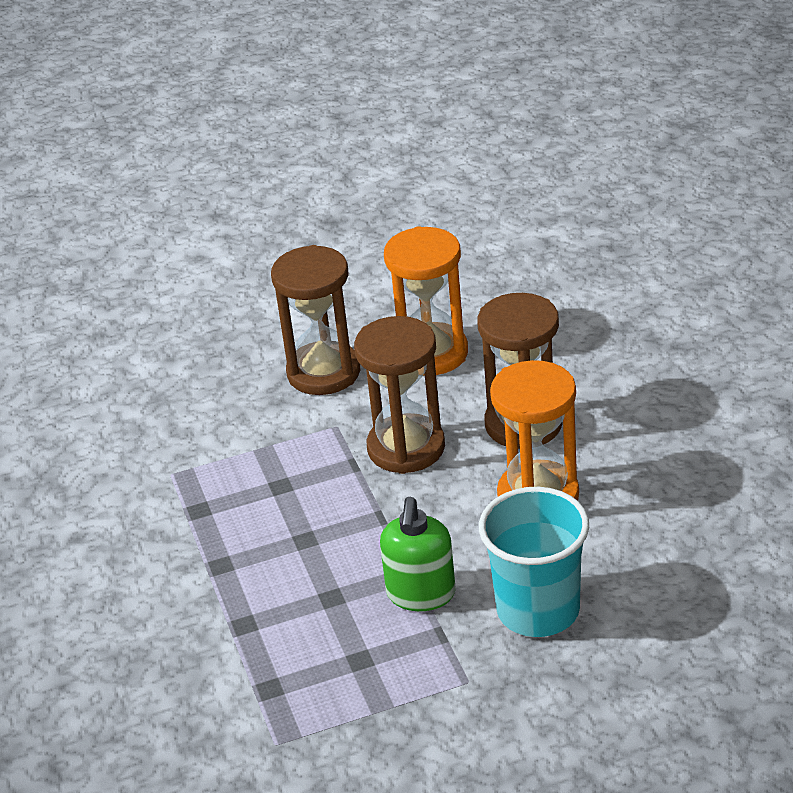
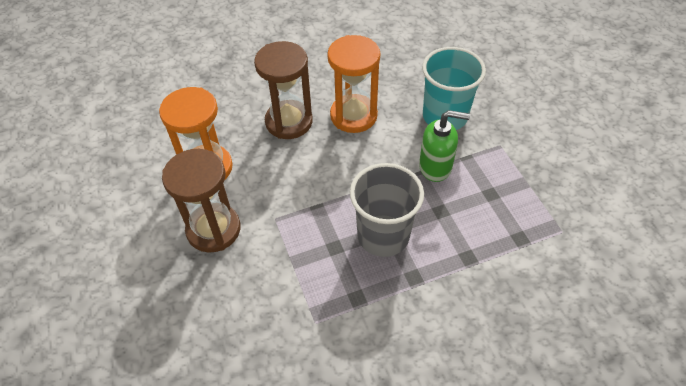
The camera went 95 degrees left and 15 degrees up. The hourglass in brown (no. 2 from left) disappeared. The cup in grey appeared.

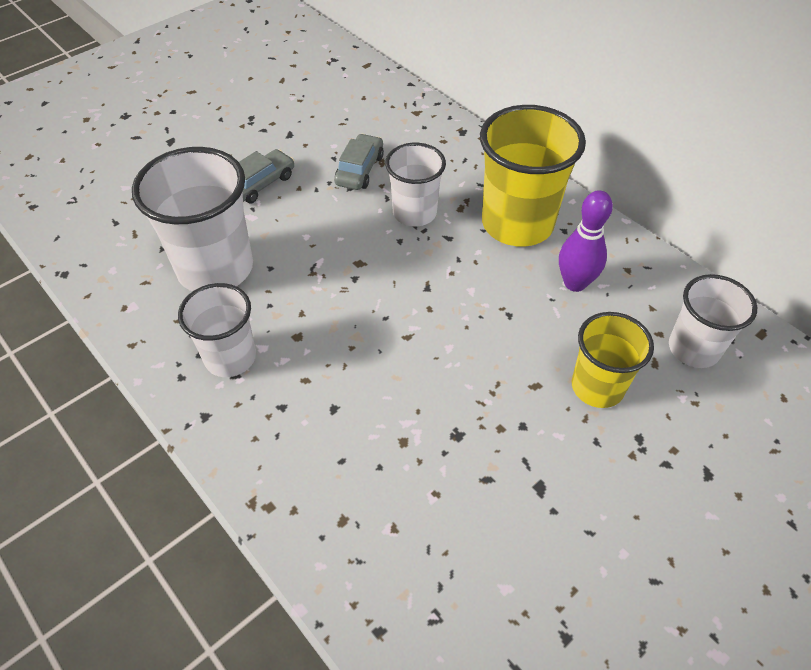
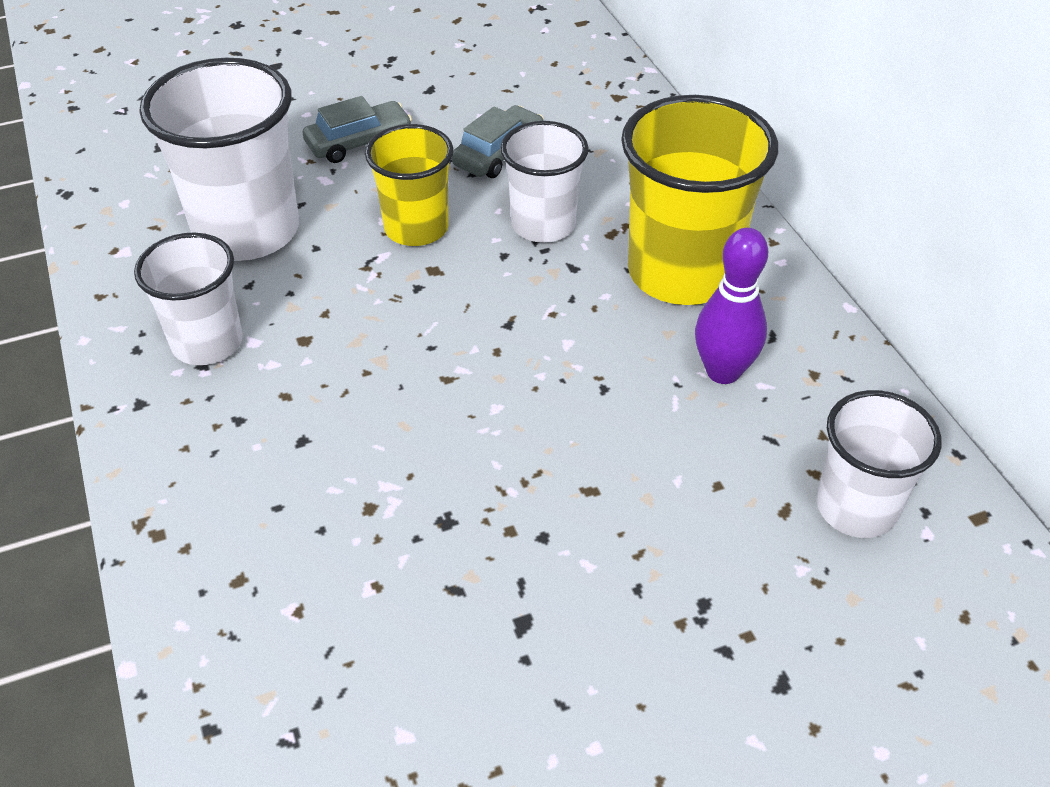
The camera went 20 degrees right and 5 degrees down. The cup in yellow (no. 2 from left in the first image) moved.

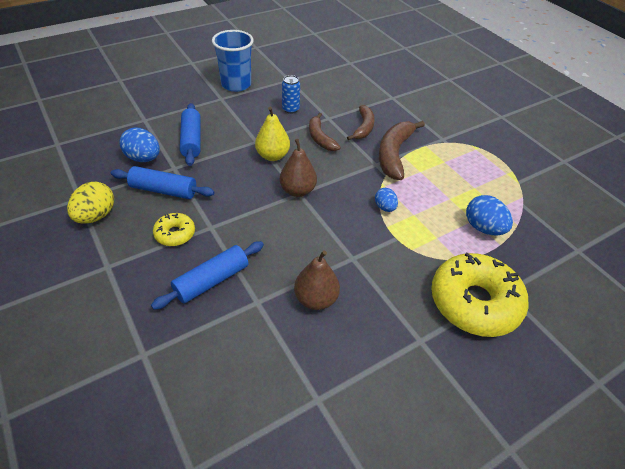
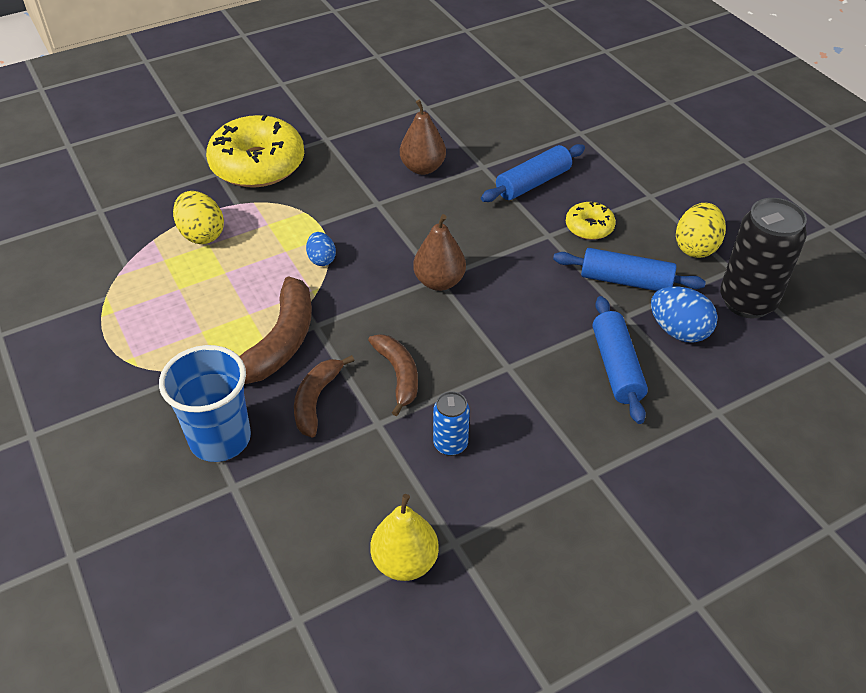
The camera went 175 degrees left and 0 degrees up. The cup in blue moved. The pear in yellow moved. The egg in blue (no. 3 from left) became the egg in yellow (no. 1 from left). The can in black appeared.

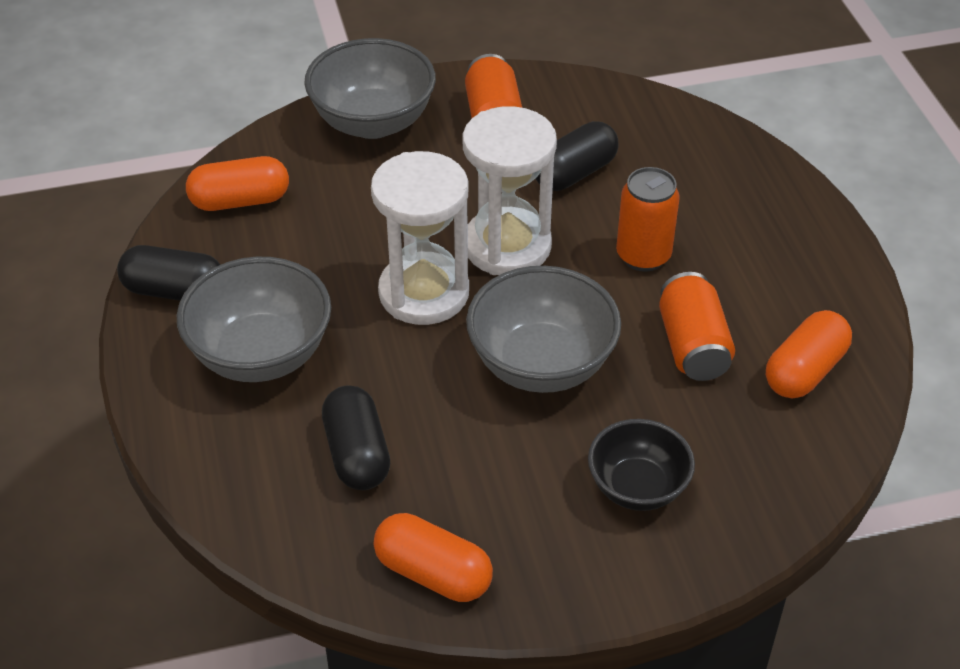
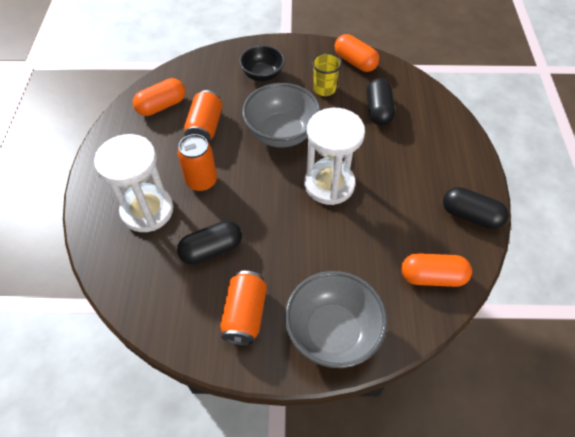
The camera went 165 degrees left and 10 degrees up. The hourglass in white (no. 2 from left in the first image) moved. The bowl in grey (no. 1 from left) disappeared. The cup in yellow appeared.

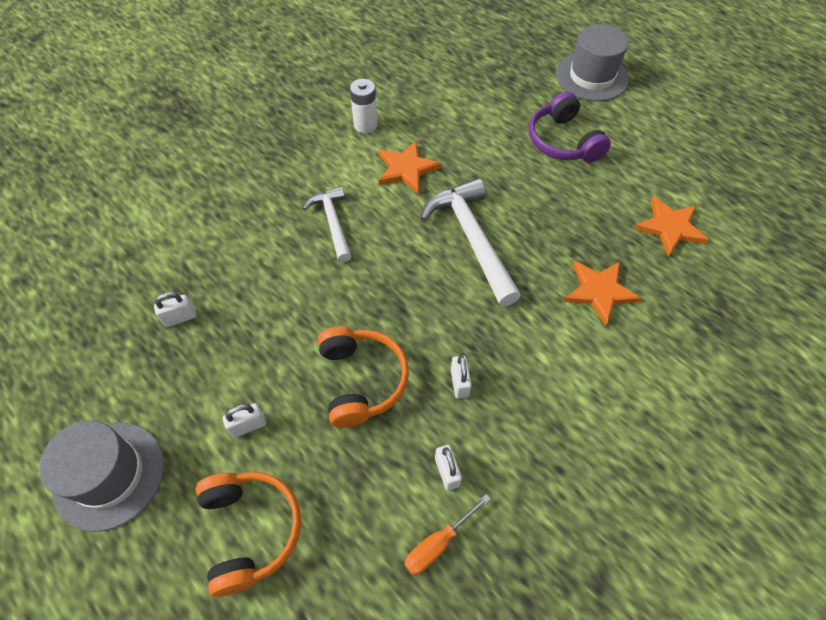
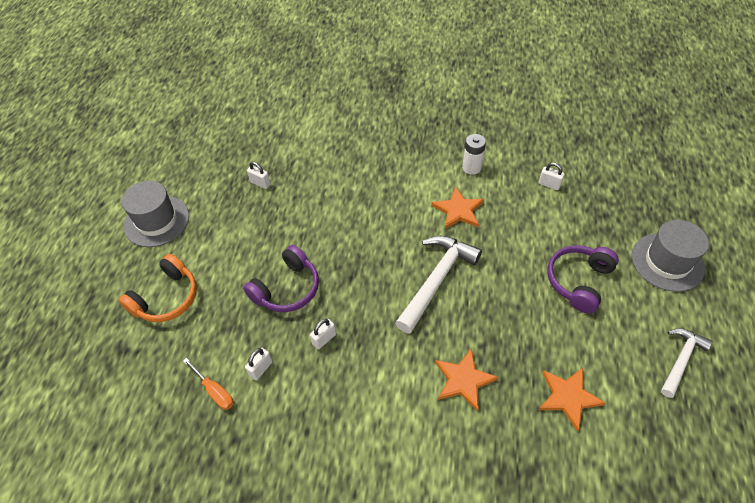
The camera went 55 degrees right and 5 degrees down. The hammer in white (no. 1 from left in the first image) moved. The headphones in orange (no. 2 from left) became the headphones in purple (no. 1 from left). The padlock in white (no. 2 from left in the first image) moved. The screwdriver in orange turned 150 degrees counterclockwise.

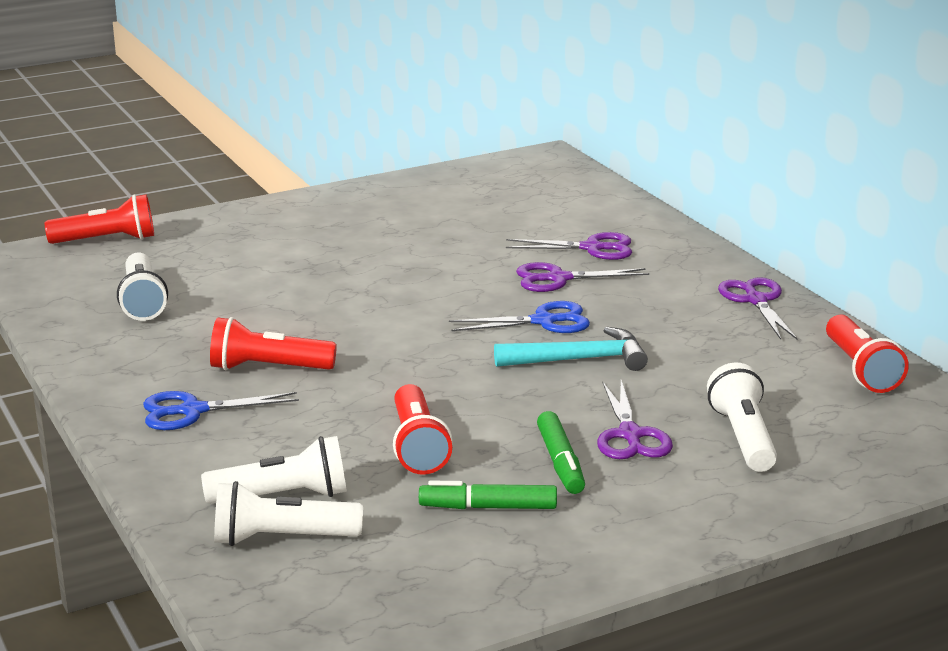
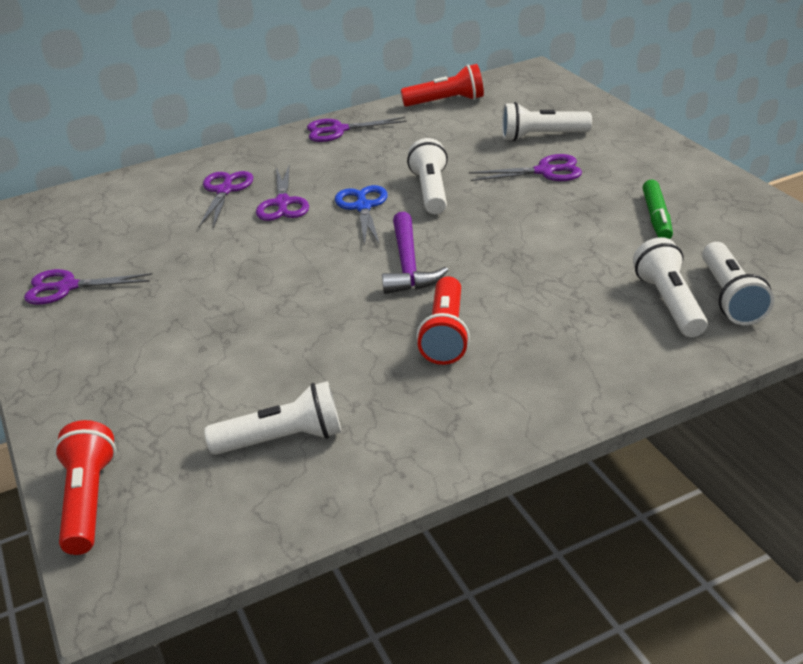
The camera went 85 degrees left and 10 degrees up. The hammer in turquoise was replaced by the flashlight in white (no. 2 from left). The flashlight in red (no. 3 from left) disappeared. The scissors in blue (no. 1 from left) disappeared. The marker in green (no. 2 from left) disappeared. The hammer in purple appeared. The scissors in purple (no. 1 from left) appeared.

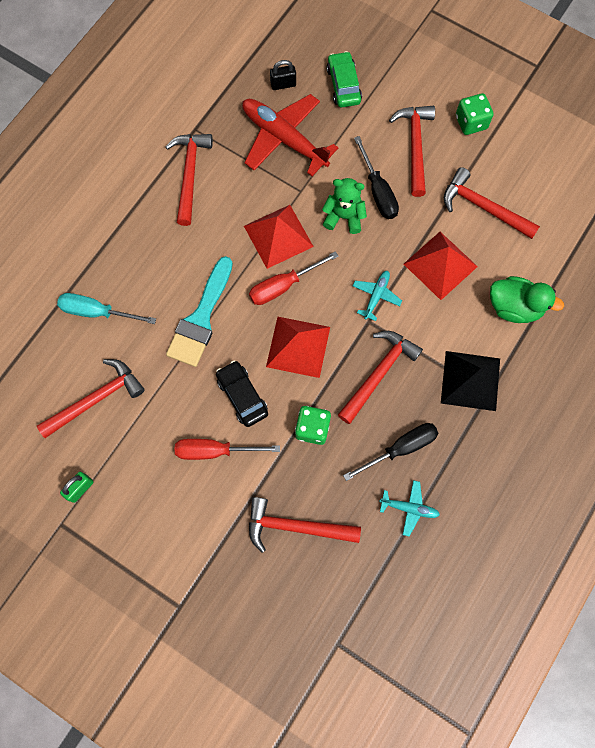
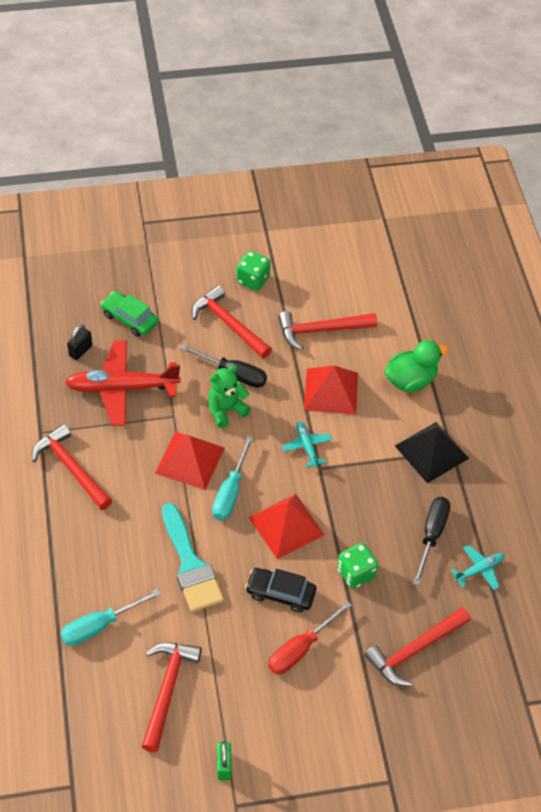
The camera went 45 degrees left and 20 degrees down. The screwdriver in red (no. 2 from left) became the screwdriver in turquoise (no. 2 from left). The hammer in red (no. 4 from left) disappeared.

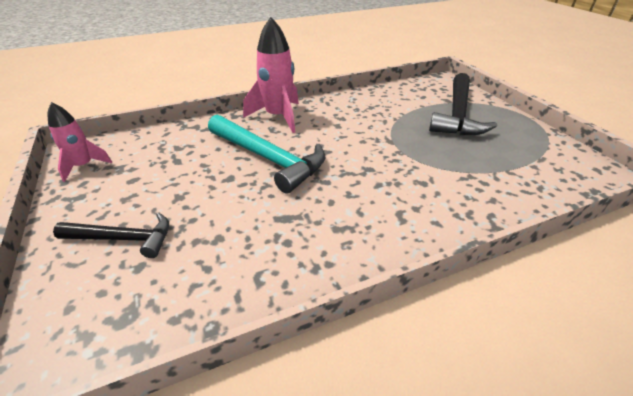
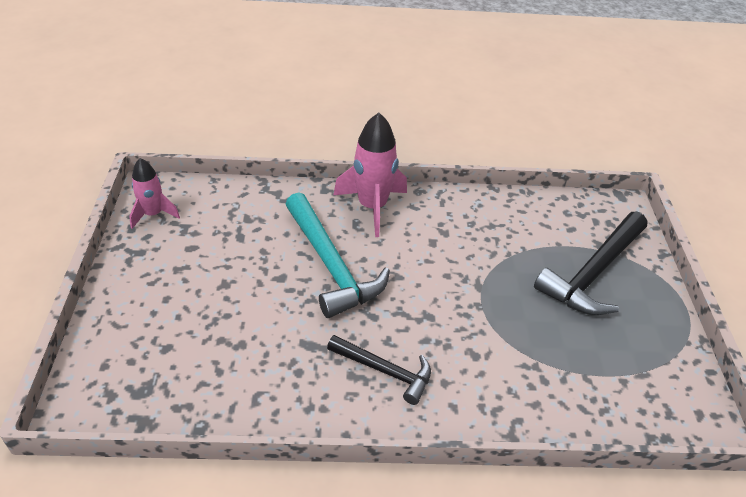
The camera went 20 degrees right and 5 degrees up. The hammer in black (no. 1 from left) moved.

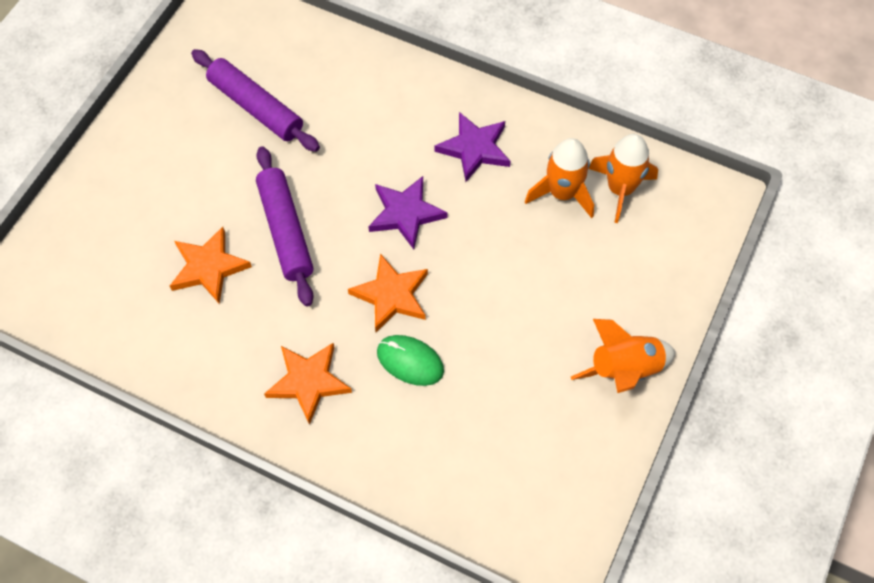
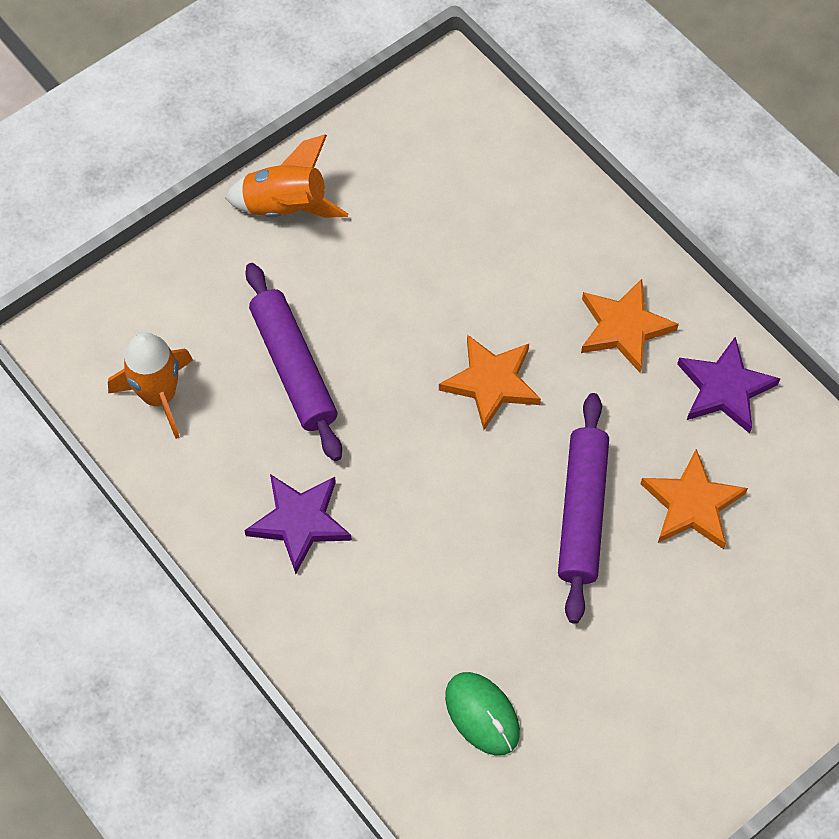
The camera went 155 degrees left and 0 degrees up. The rolling pin in purple (no. 1 from left) moved. The rocket in orange (no. 1 from left) disappeared. The star in purple (no. 1 from left in the first image) moved. The mouse in green moved.

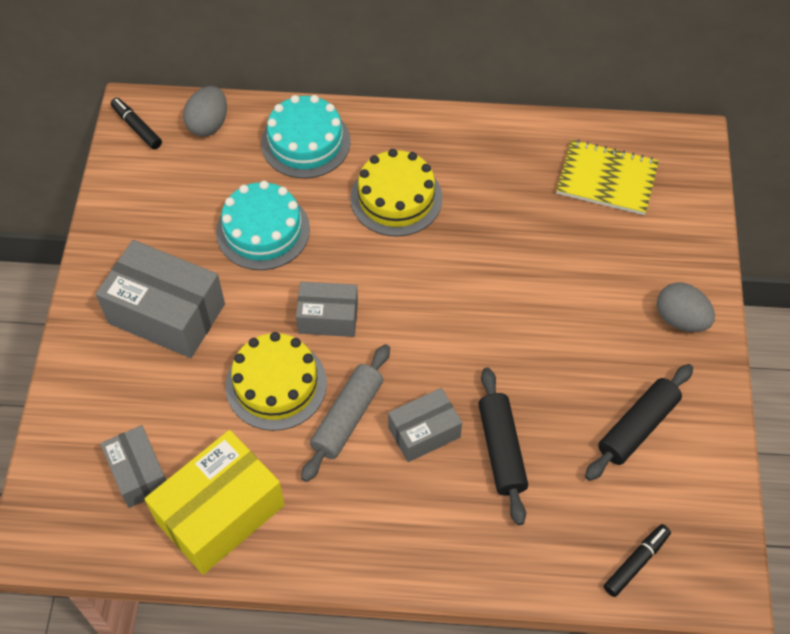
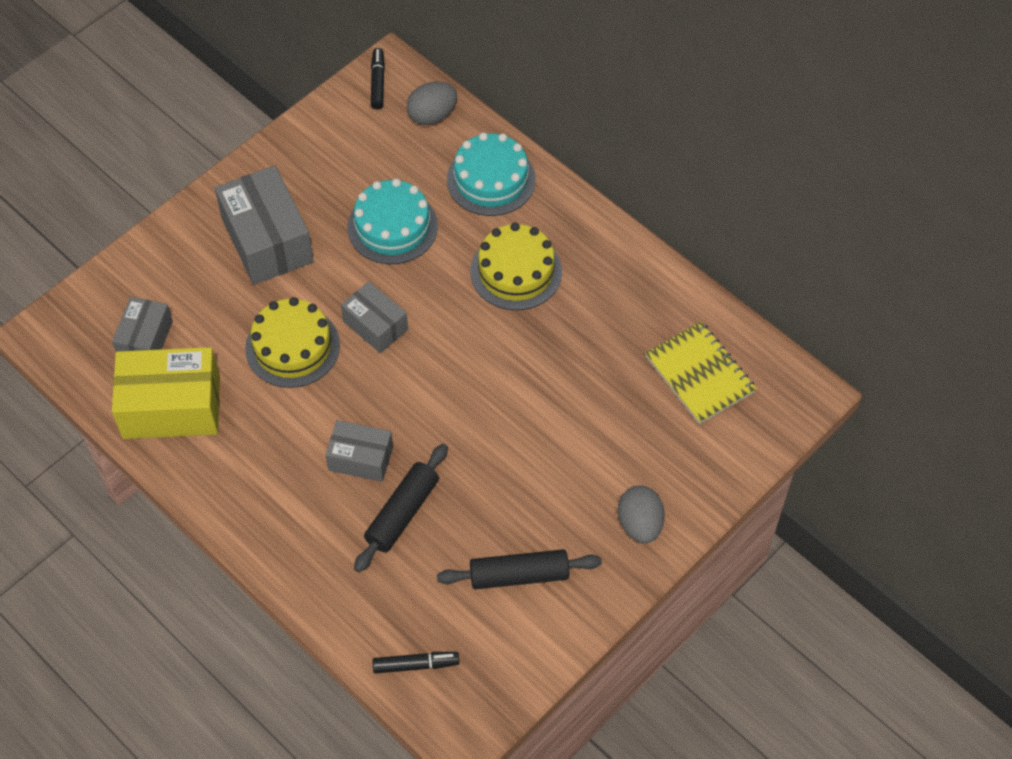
The camera went 40 degrees right and 0 degrees up. The rolling pin in grey disappeared.

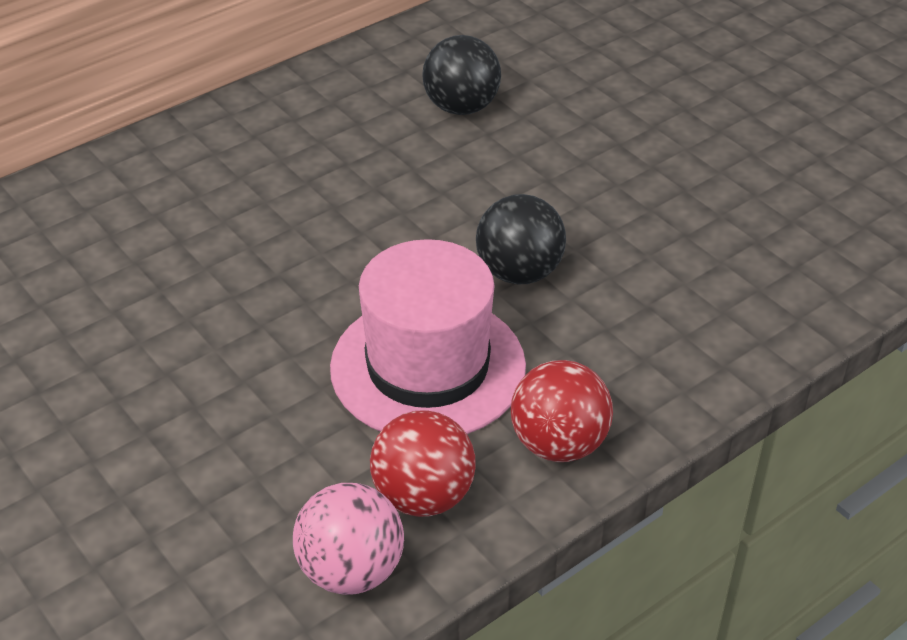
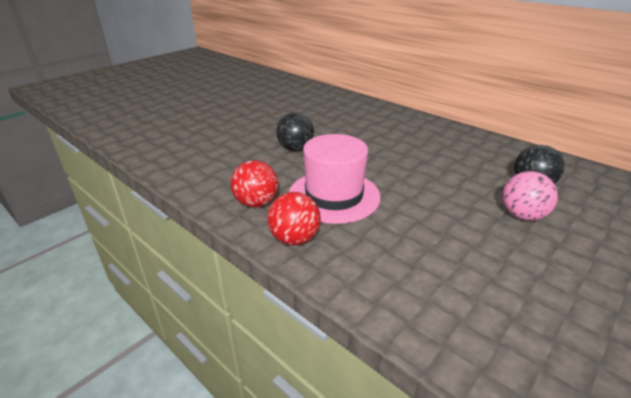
The camera went 80 degrees right and 10 degrees down. The ball in black (no. 2 from left in the first image) moved. The ball in pink moved.

